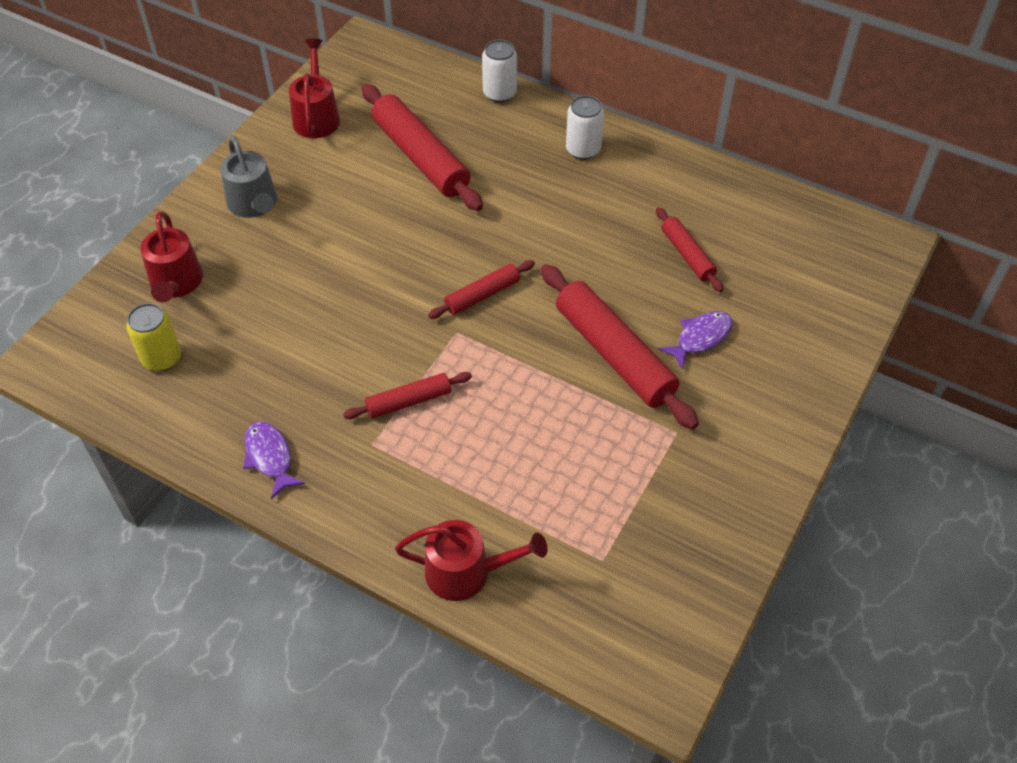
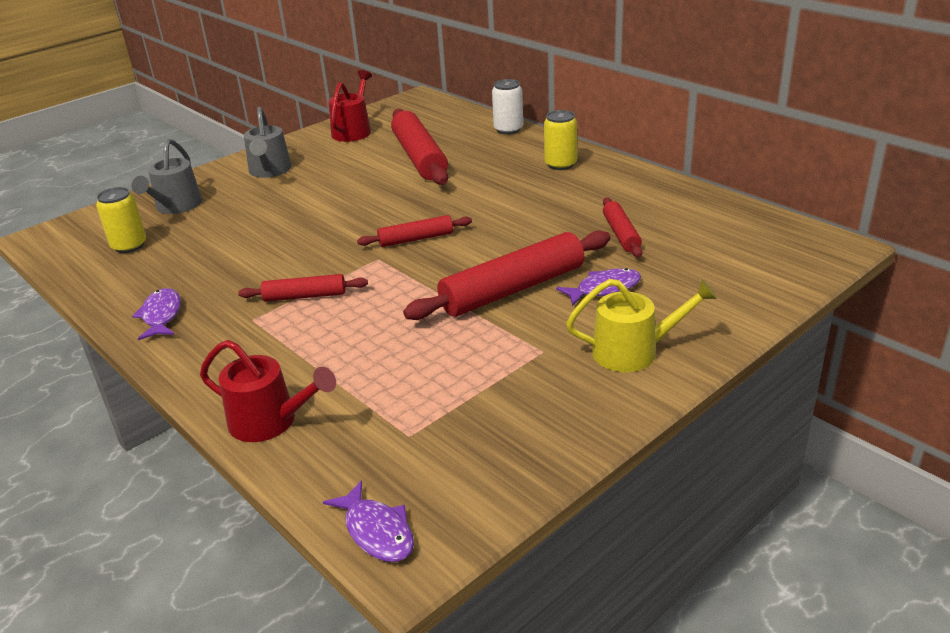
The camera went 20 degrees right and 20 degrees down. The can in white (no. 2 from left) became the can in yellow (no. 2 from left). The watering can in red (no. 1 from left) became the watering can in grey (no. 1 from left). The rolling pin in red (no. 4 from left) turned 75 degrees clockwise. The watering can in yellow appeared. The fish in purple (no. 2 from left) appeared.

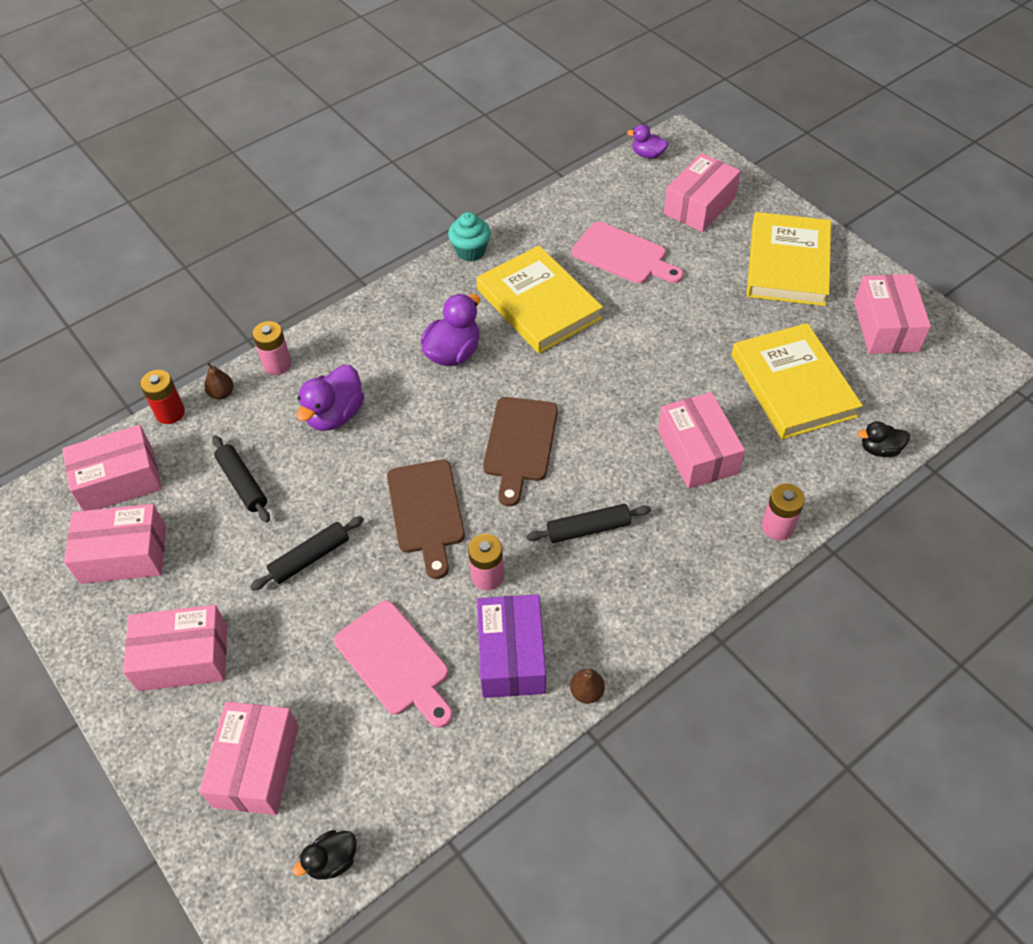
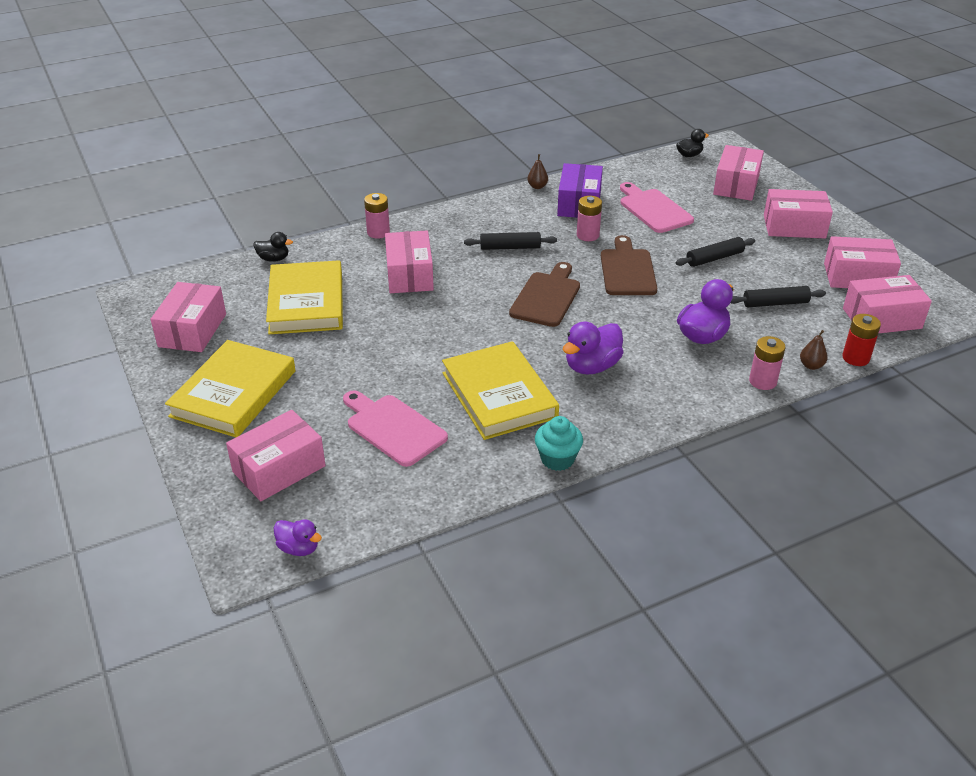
The camera went 170 degrees left and 15 degrees down. The rolling pin in black (no. 1 from left in the first image) turned 75 degrees counterclockwise.

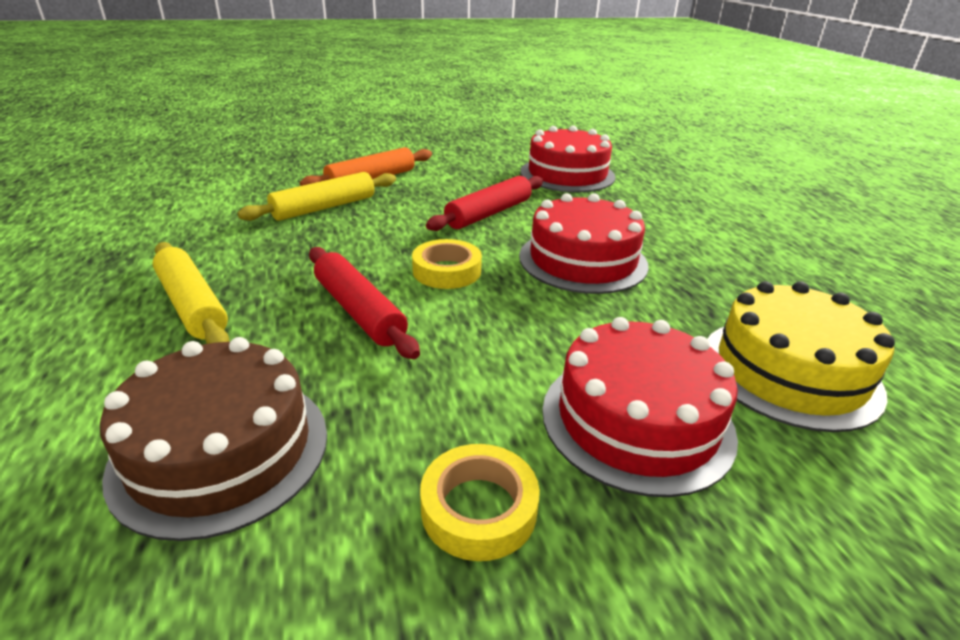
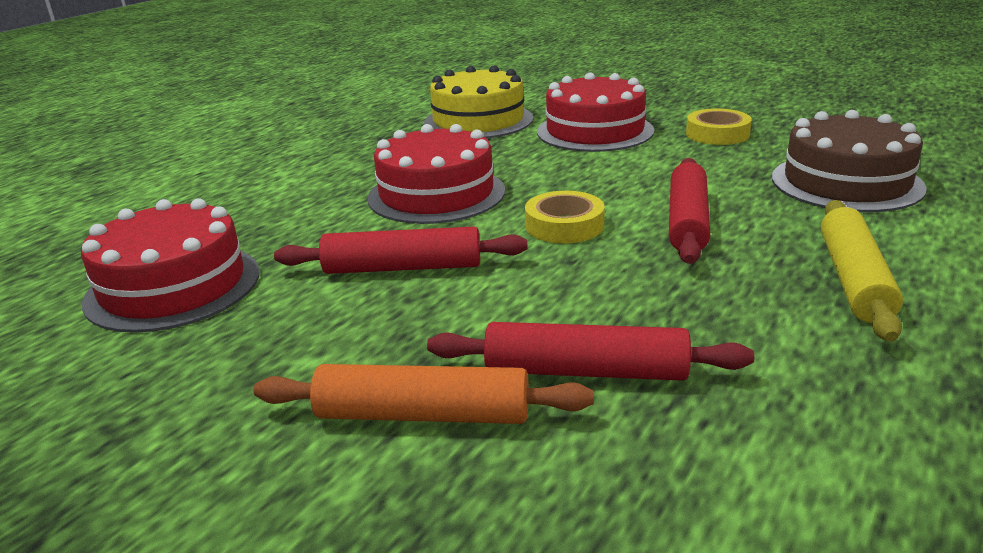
The camera went 130 degrees left and 5 degrees down. The rolling pin in yellow (no. 2 from left) became the rolling pin in red (no. 2 from left).

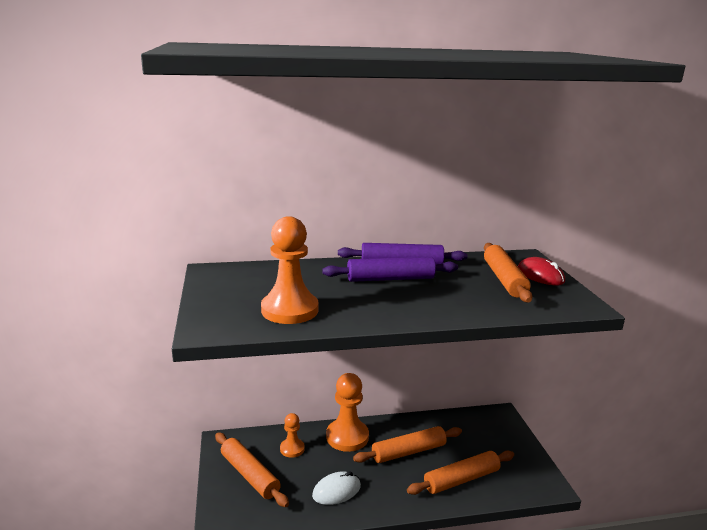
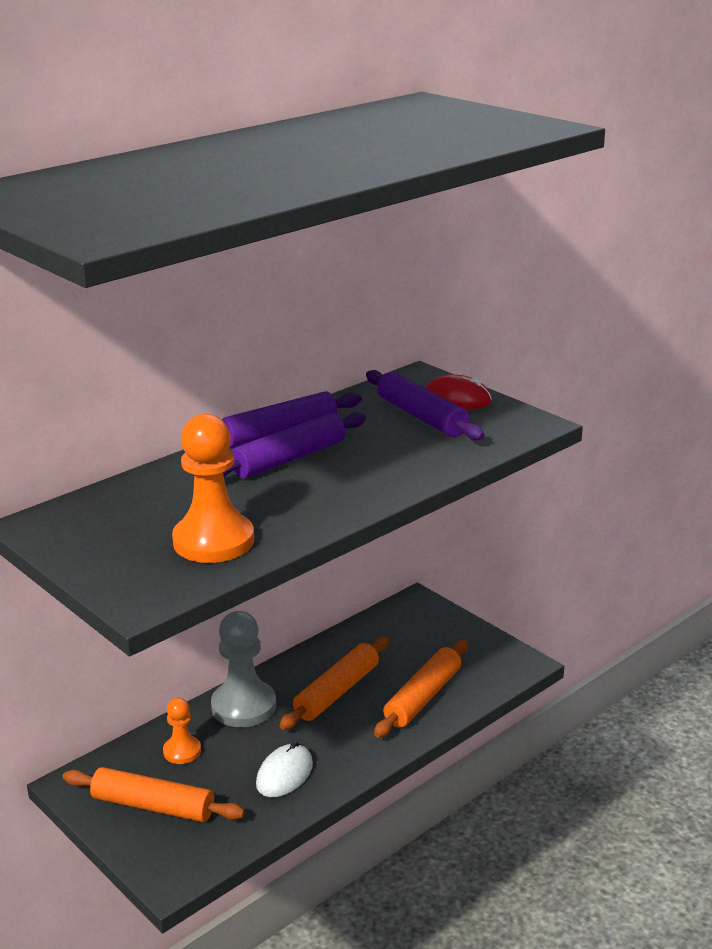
The camera went 30 degrees left and 5 degrees up. The rolling pin in orange (no. 4 from left) became the rolling pin in purple (no. 3 from left). The pawn in orange (no. 3 from left) became the pawn in grey.

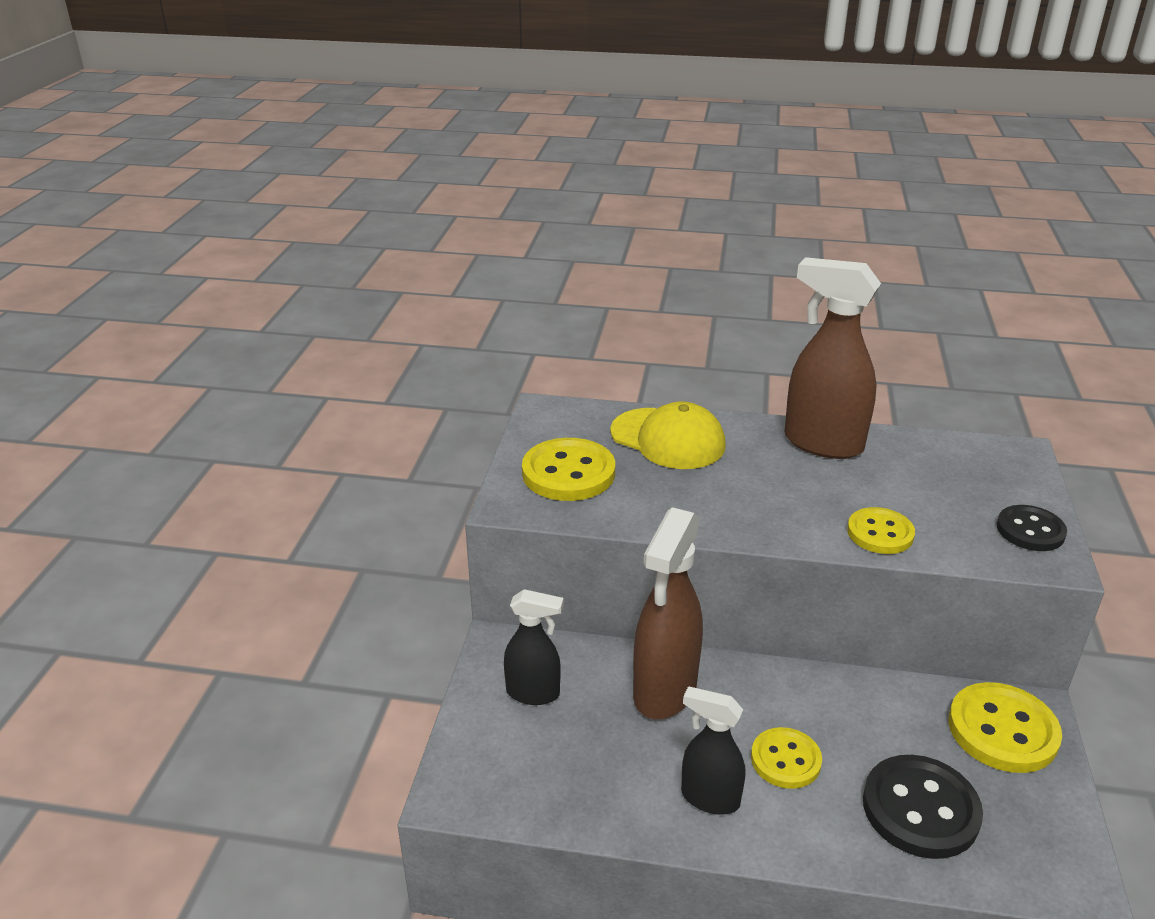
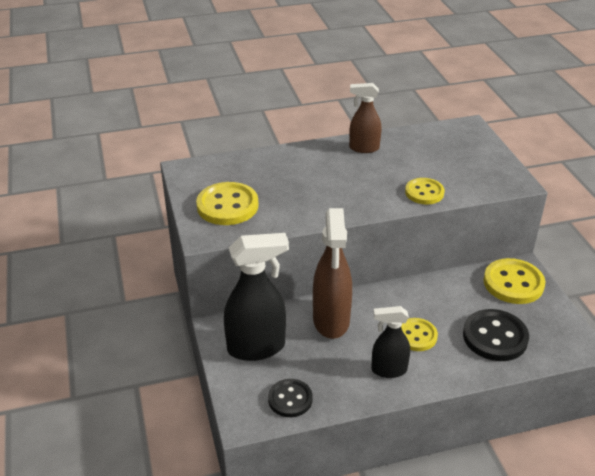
The camera went 25 degrees left and 5 degrees up. The spray bottle in brown (no. 2 from left) changed to 0.60 times the size. The cap in yellow disappeared. The button in black (no. 2 from left in the first image) moved. The spray bottle in black (no. 1 from left) changed to 1.68 times the size.

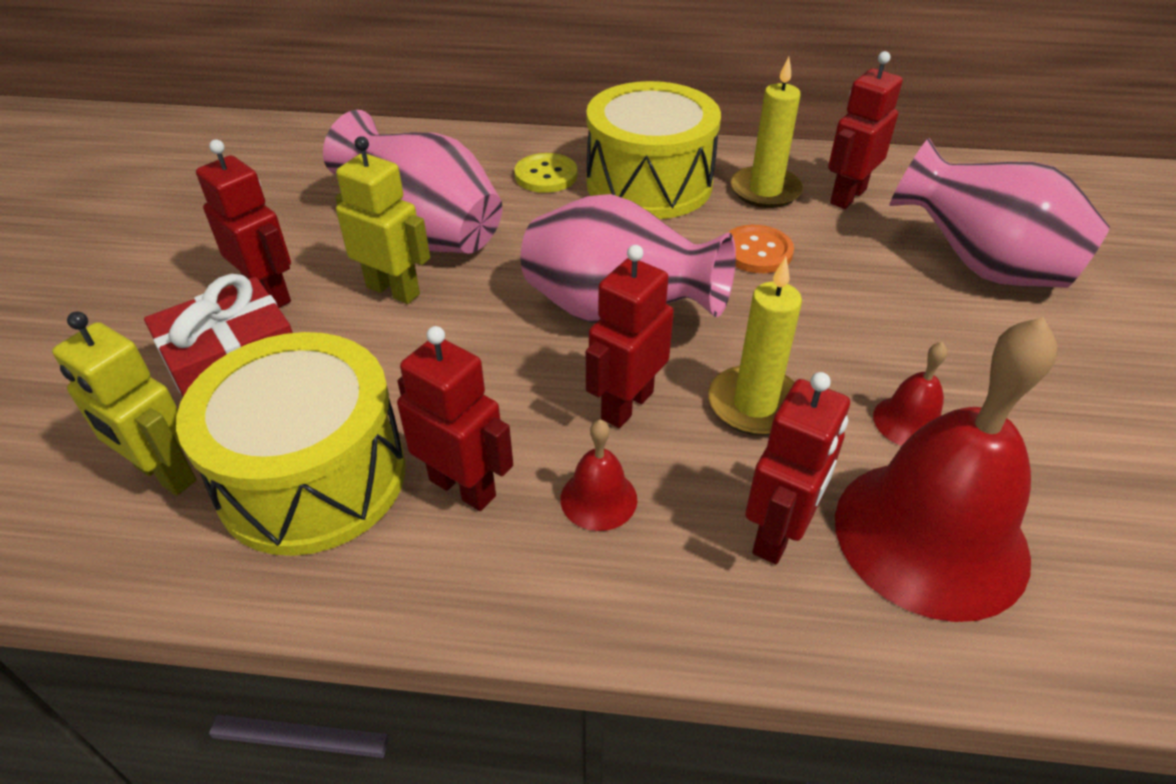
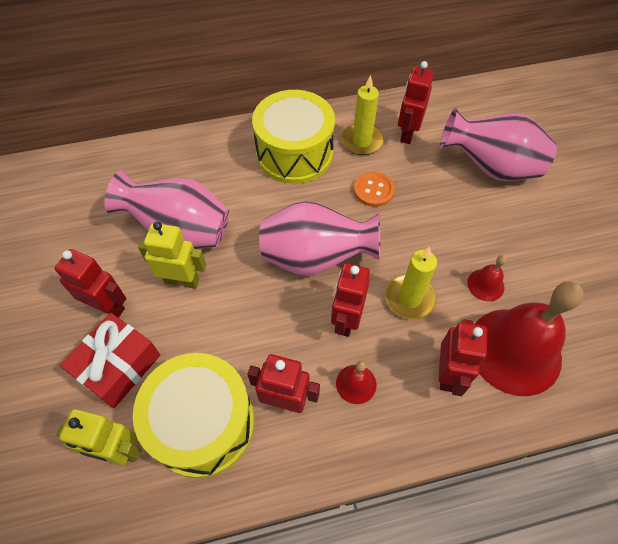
The camera went 20 degrees left and 15 degrees up. The button in yellow disappeared.

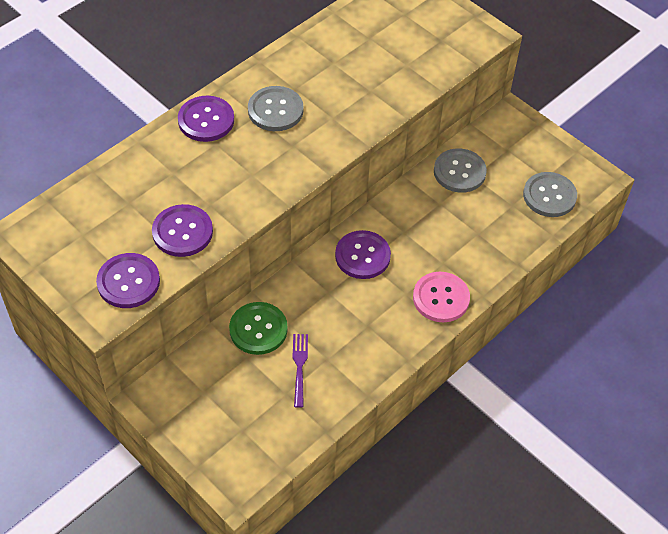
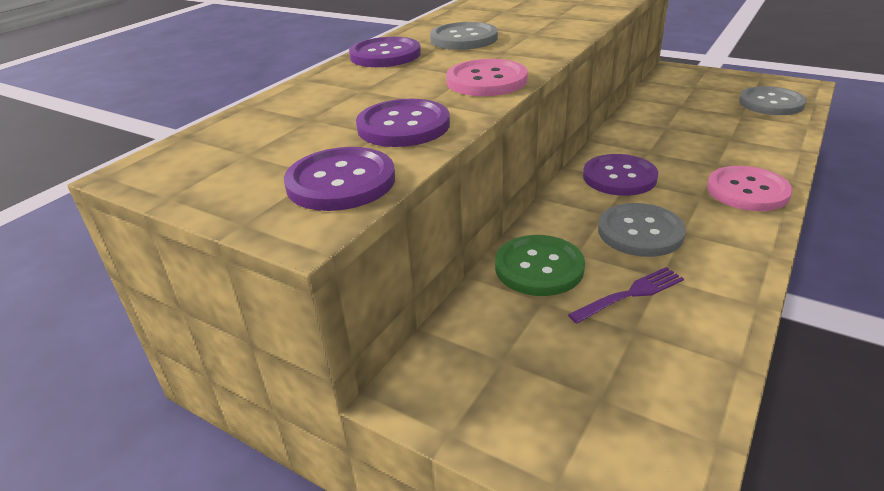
The camera went 10 degrees left and 20 degrees down. The button in grey (no. 2 from left) moved. The fork in purple turned 75 degrees clockwise. The button in pink (no. 1 from left) appeared.

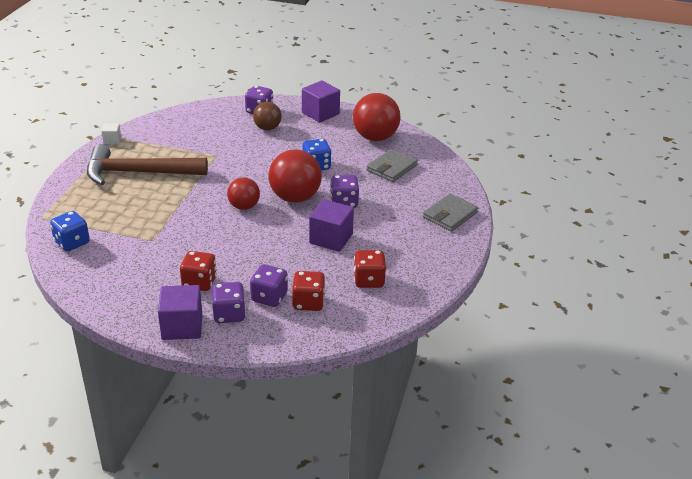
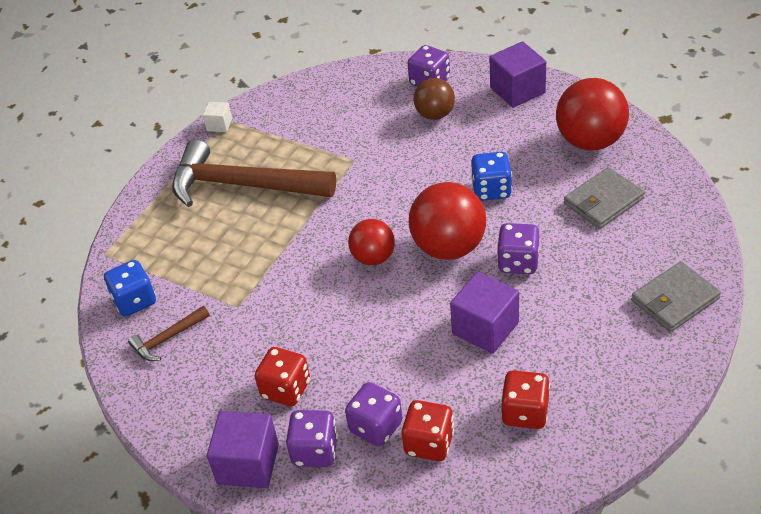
The camera went 20 degrees right and 10 degrees up. The hammer in brown (no. 1 from left) appeared.

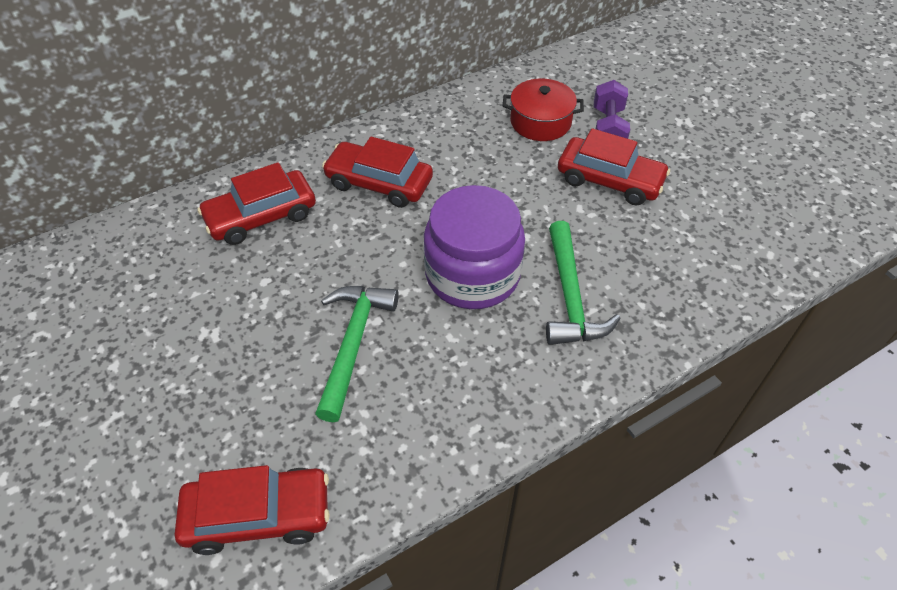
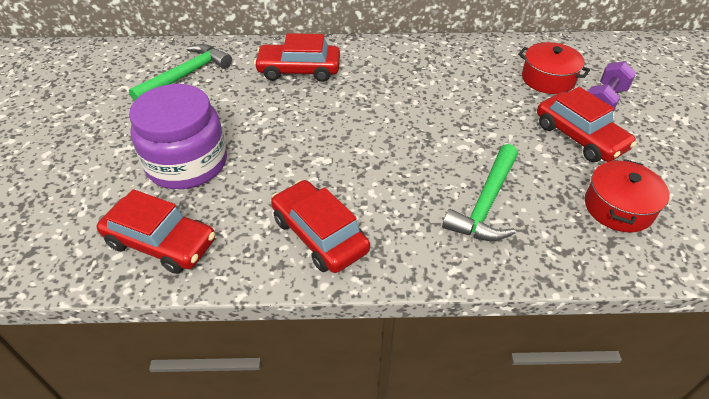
The camera went 30 degrees right and 5 degrees down. The car in red (no. 3 from left) moved. The jar in purple moved. The hammer in green (no. 1 from left) moved. The pot in red (no. 2 from left) appeared.

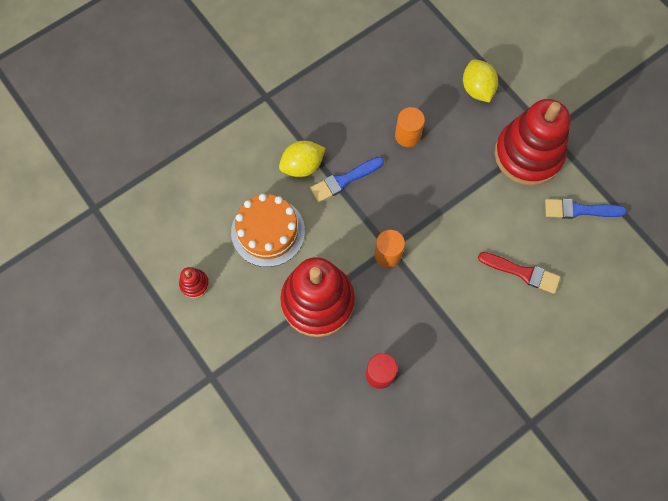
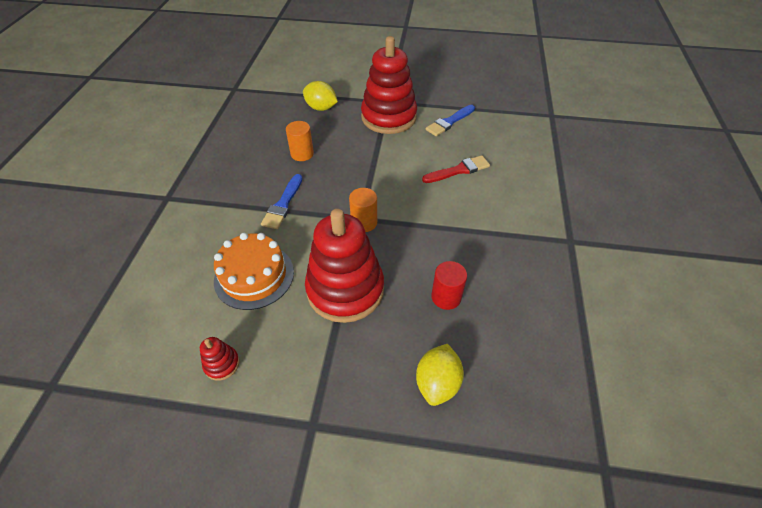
The camera went 45 degrees left and 20 degrees down. The lemon in yellow (no. 1 from left in the first image) moved.

